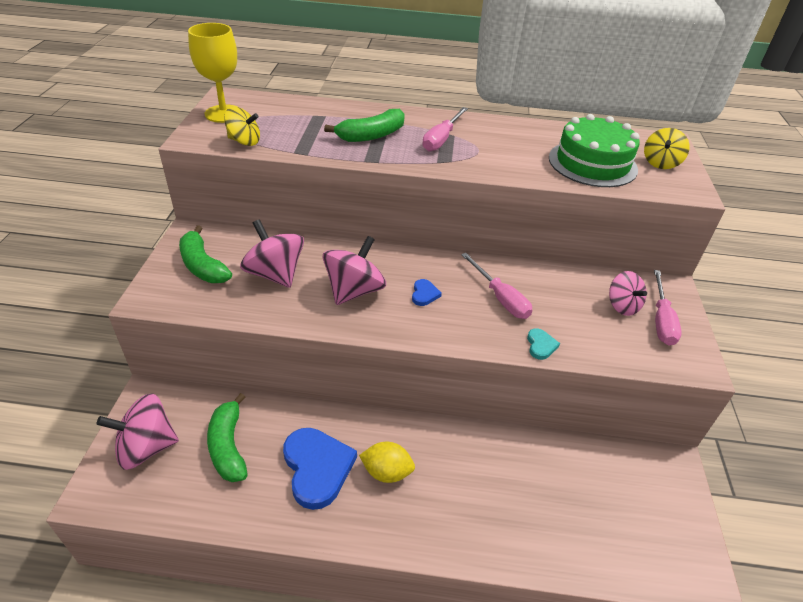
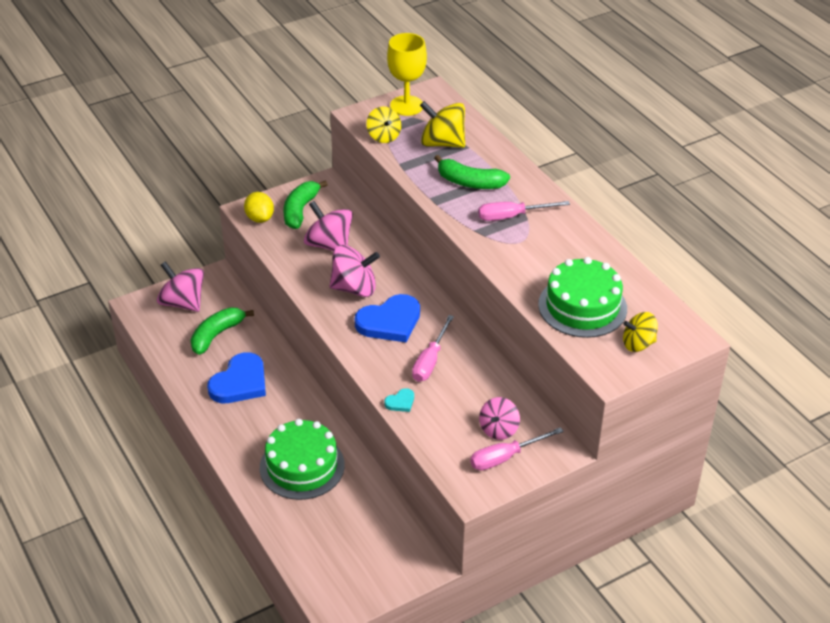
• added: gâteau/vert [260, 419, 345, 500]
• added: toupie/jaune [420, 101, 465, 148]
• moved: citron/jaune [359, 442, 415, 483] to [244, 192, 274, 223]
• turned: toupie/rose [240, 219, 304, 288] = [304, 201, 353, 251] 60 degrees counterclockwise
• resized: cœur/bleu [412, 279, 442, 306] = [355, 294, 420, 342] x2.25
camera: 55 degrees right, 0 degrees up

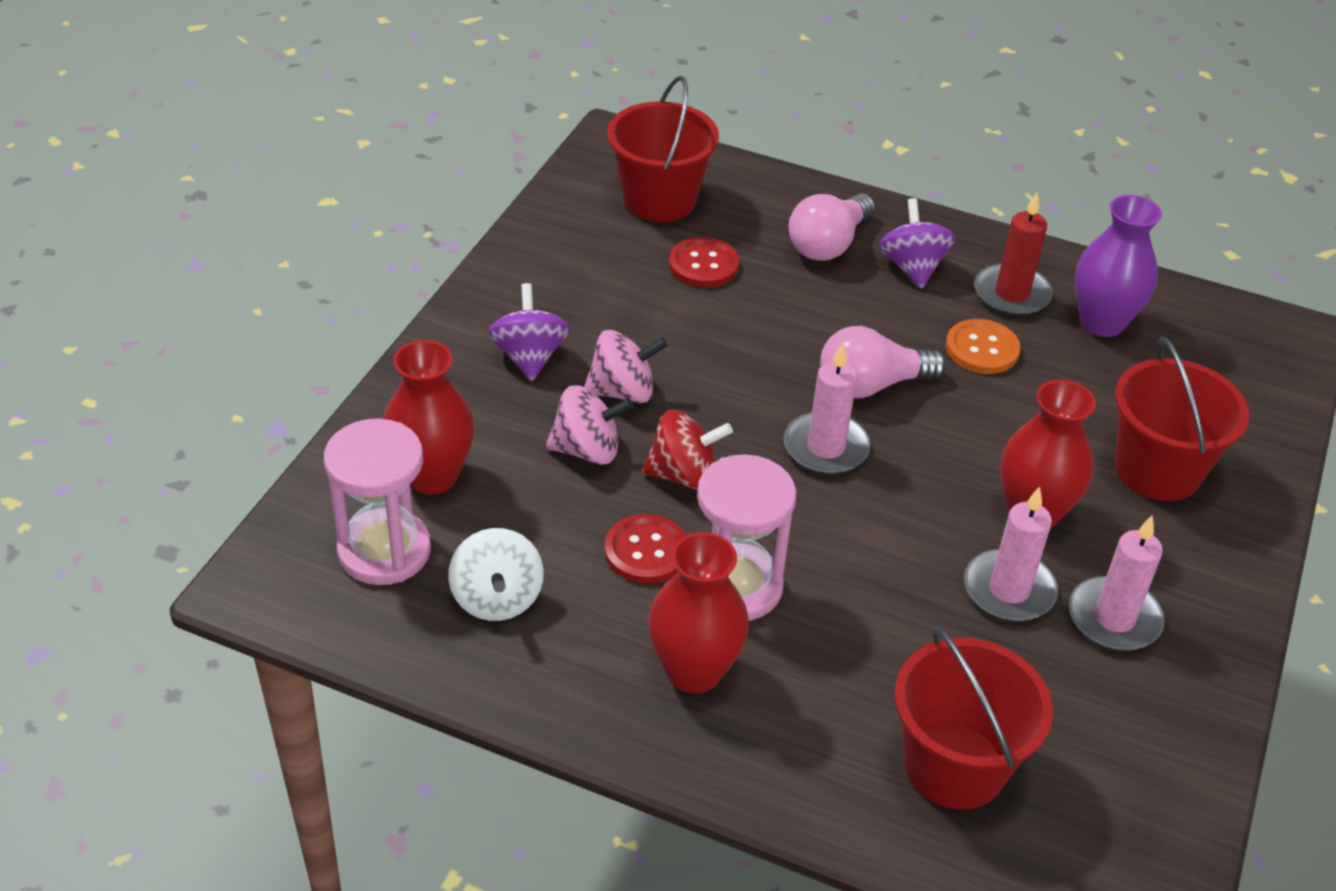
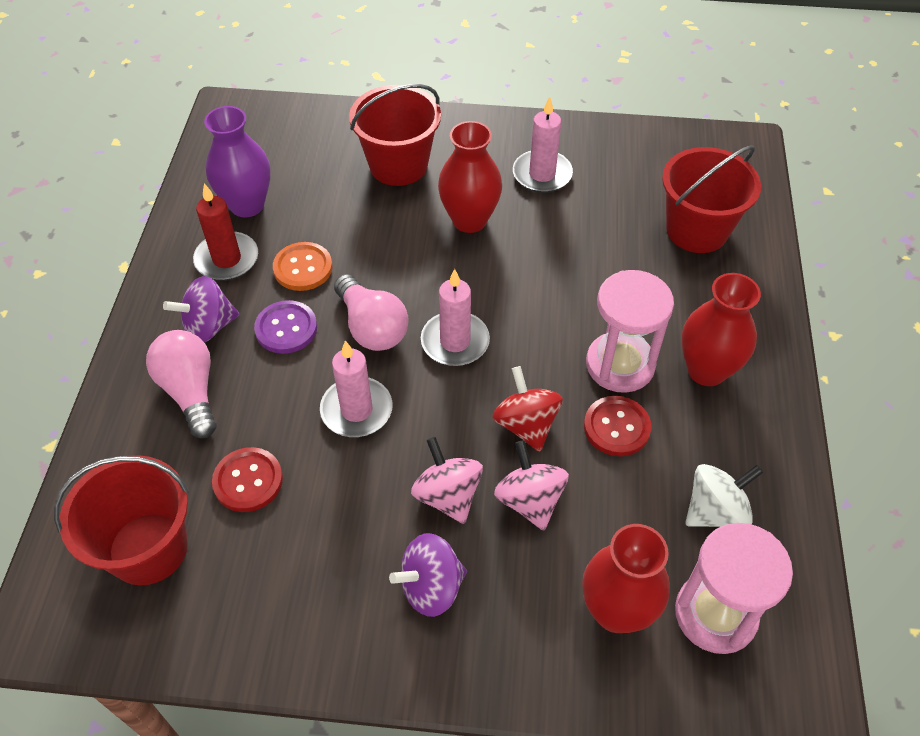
• added: bouton/violet [254, 300, 317, 354]
• moved: bougie/rose [964, 486, 1058, 622] to [320, 341, 393, 437]
• turned: ampoule/rose [789, 193, 875, 261] = [146, 330, 217, 439] 135 degrees counterclockwise
camera: 105 degrees left, 10 degrees up

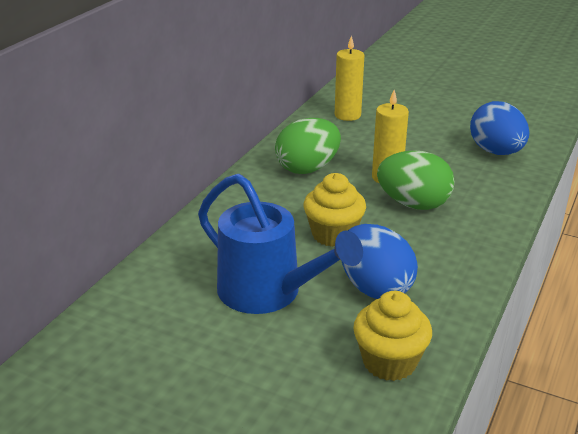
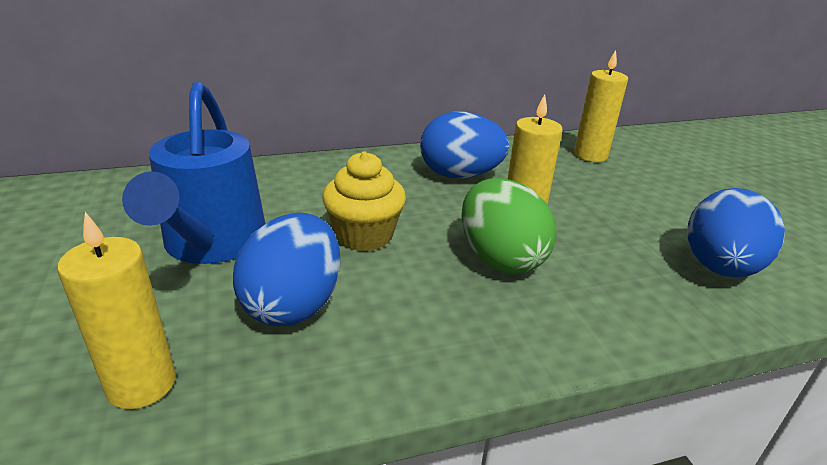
• replaced: muffin/jaune [353, 291, 432, 381] to bougie/jaune [57, 212, 176, 409]
• recoloured: œuf/vert [275, 118, 341, 174] to œuf/bleu [420, 112, 510, 178]
camera: 45 degrees right, 0 degrees up

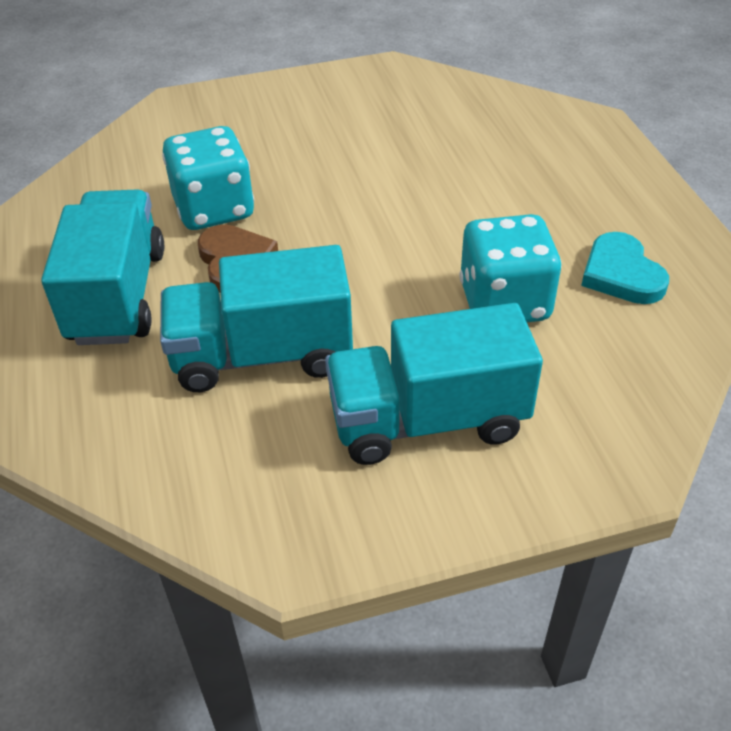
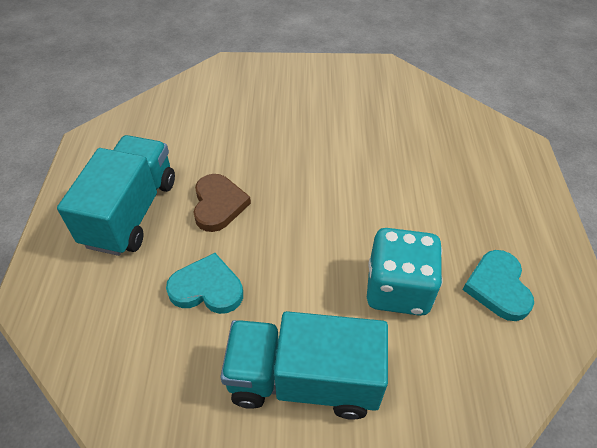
• removed: dé/turquoise [162, 126, 254, 230]
• replaced: camion/turquoise [160, 245, 353, 392] to cœur/turquoise [166, 253, 243, 314]
camera: 15 degrees right, 5 degrees up

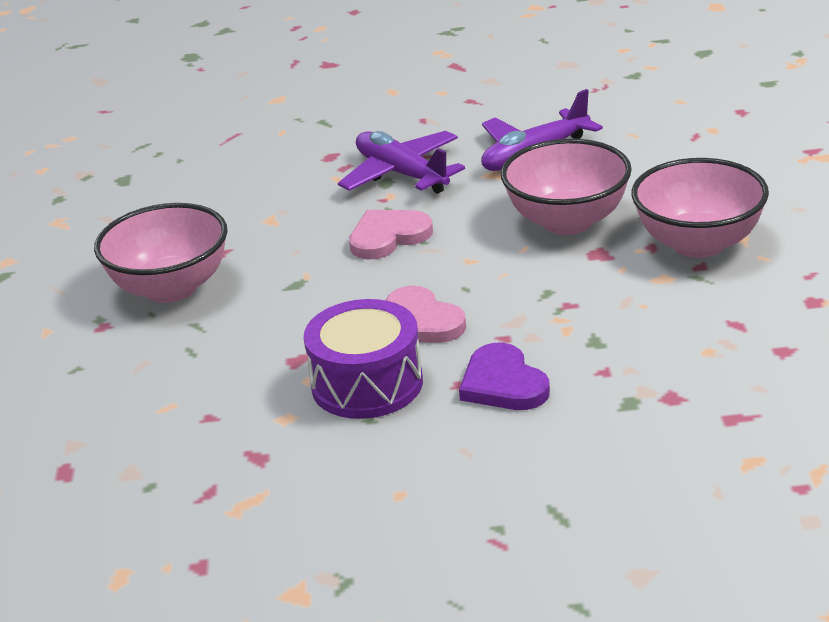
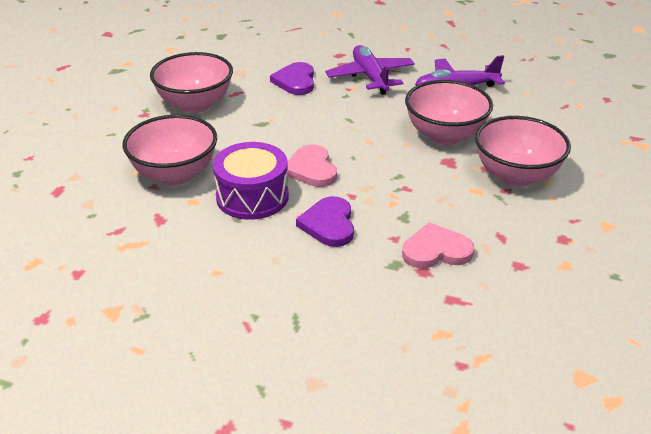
• added: bol/rose [122, 115, 217, 185]
• added: cœur/violet [270, 62, 314, 95]
• moved: cœur/rose [349, 210, 433, 259] to [402, 222, 475, 268]
camera: 20 degrees right, 5 degrees up

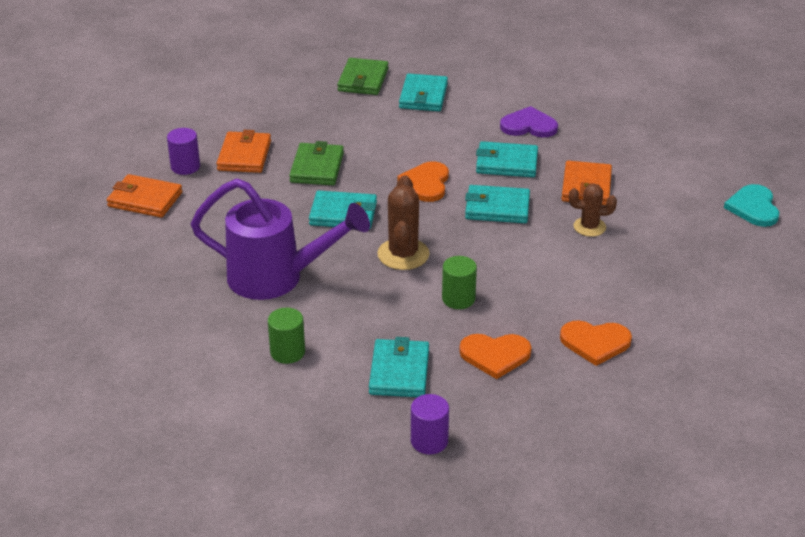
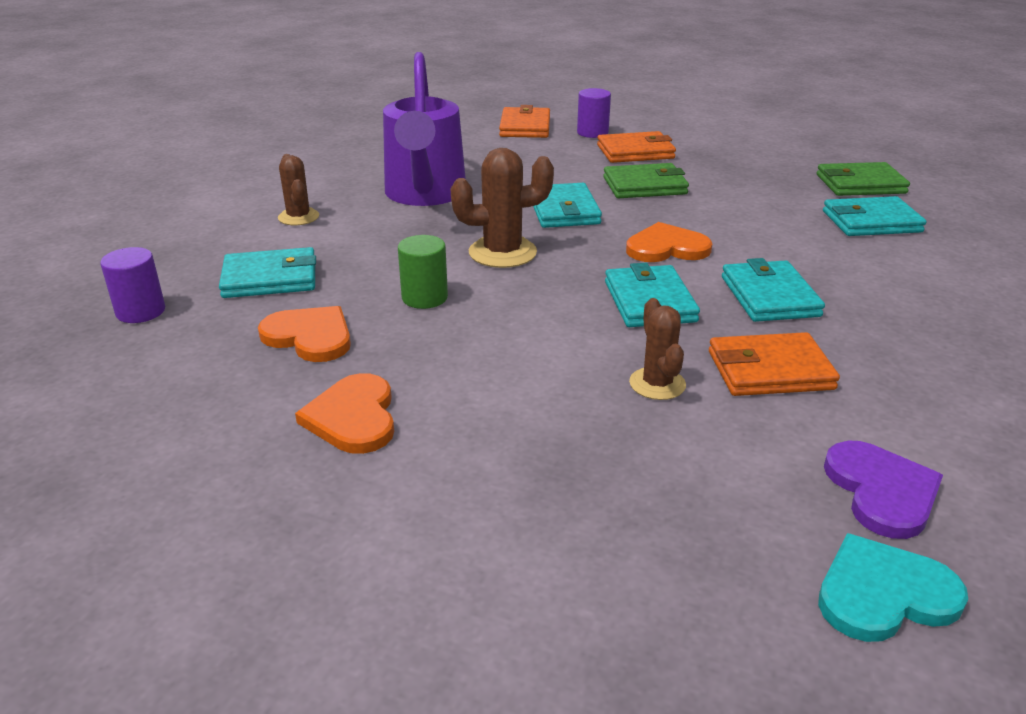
• moved: cœur/violet [500, 106, 558, 138] to [824, 441, 943, 539]
• replaced: cylindre/vert [268, 308, 305, 364] to cactus/marron [278, 154, 319, 225]
• turned: cœur/orange [459, 334, 532, 379] = [258, 306, 351, 362] 135 degrees clockwise
camera: 75 degrees right, 5 degrees down

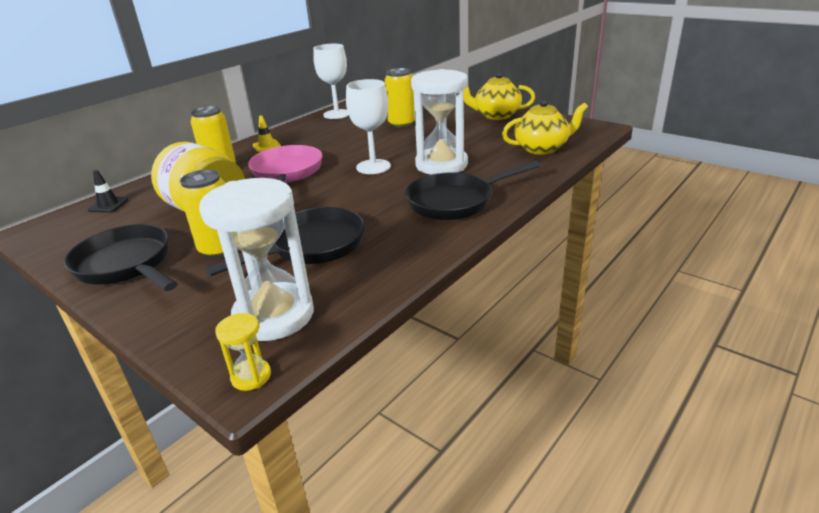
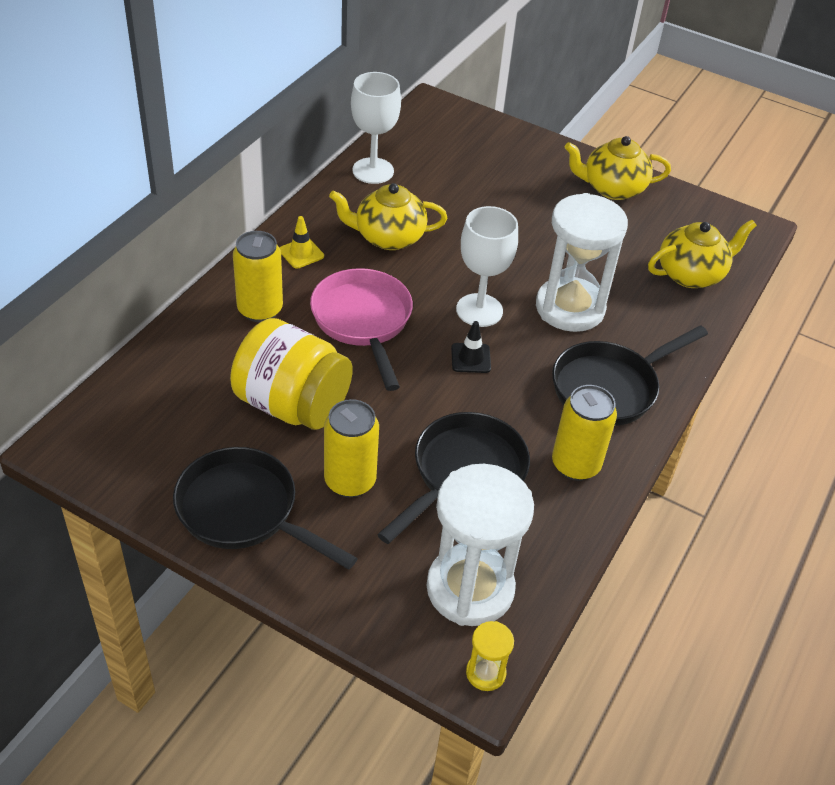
• added: théière/jaune [329, 183, 447, 250]
• moved: cône de chantier/noir [88, 170, 129, 212] to [451, 321, 491, 373]
• moved: canette/jaune [385, 68, 415, 128] to [552, 385, 617, 481]
camera: 15 degrees left, 15 degrees up

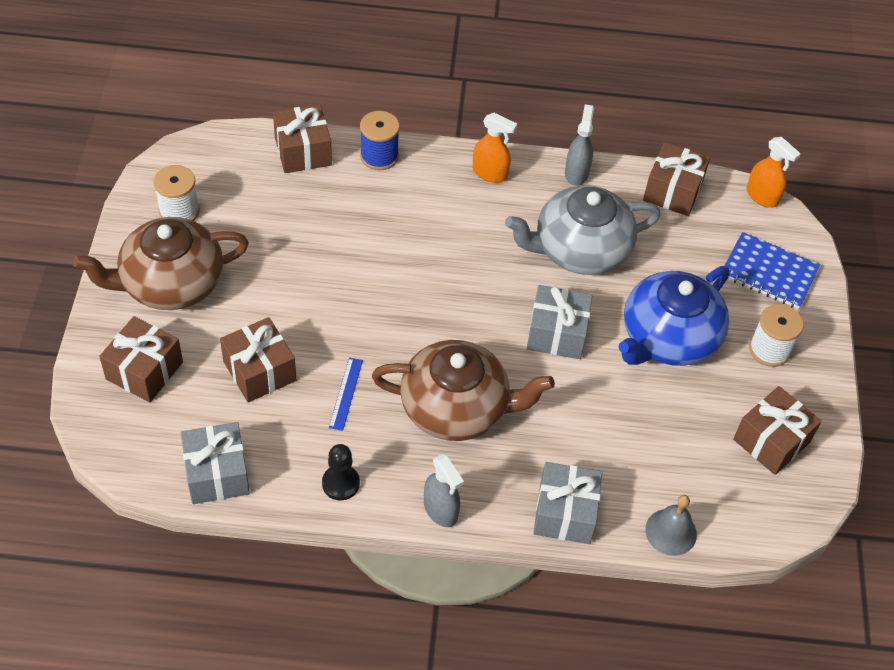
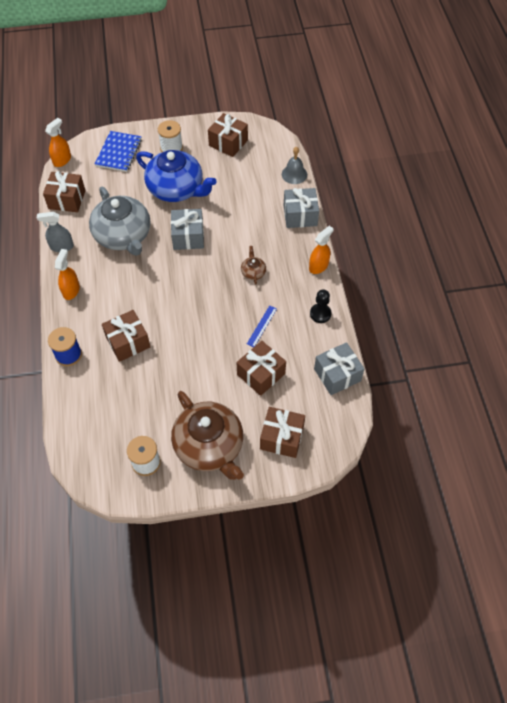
• moved: cadeau/marron [273, 104, 332, 173] to [102, 310, 150, 362]
• recoloured: vaporisateur/gris [424, 454, 464, 527] to vaporisateur/orange [309, 226, 333, 274]
• turned: règle/bleu [329, 358, 363, 431] = [247, 305, 277, 347] 60 degrees counterclockwise
• resized: théière/marron [372, 340, 555, 441] = [241, 246, 266, 285] x0.41
camera: 100 degrees left, 5 degrees up

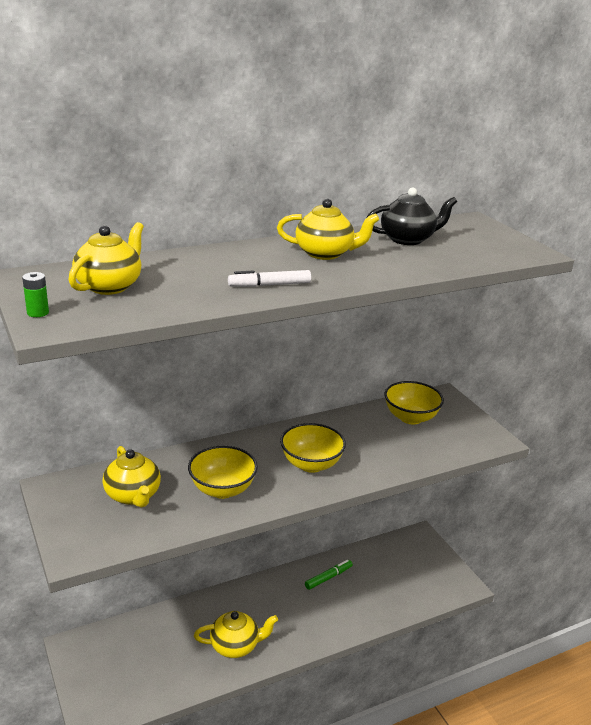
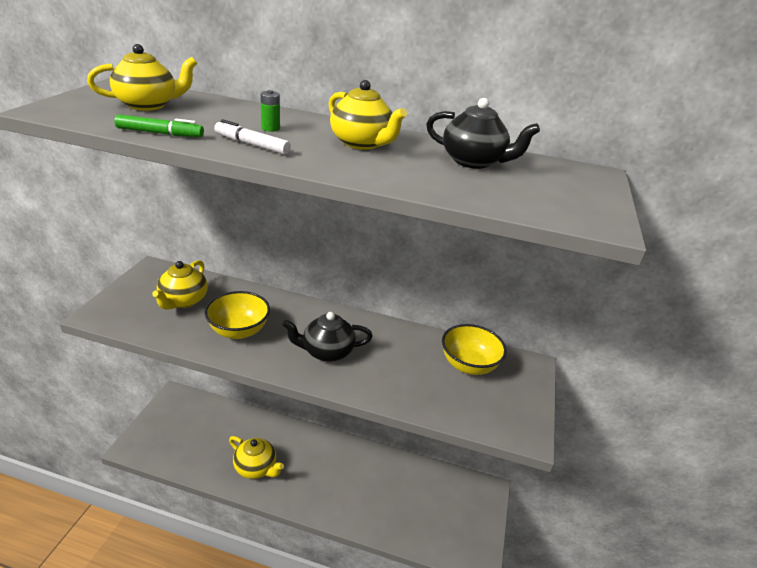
• moved: pile/vert [22, 272, 49, 317] to [260, 90, 280, 132]
• moved: feutre/vert [305, 560, 353, 590] to [114, 114, 204, 137]
• replaced: bol/jaune [280, 423, 346, 473] to théière/noir [282, 312, 373, 362]
camera: 40 degrees right, 5 degrees up

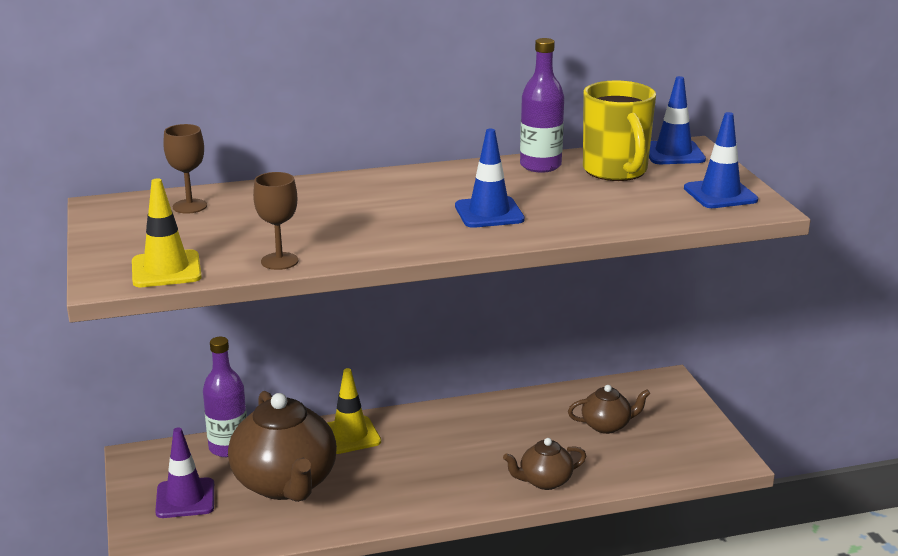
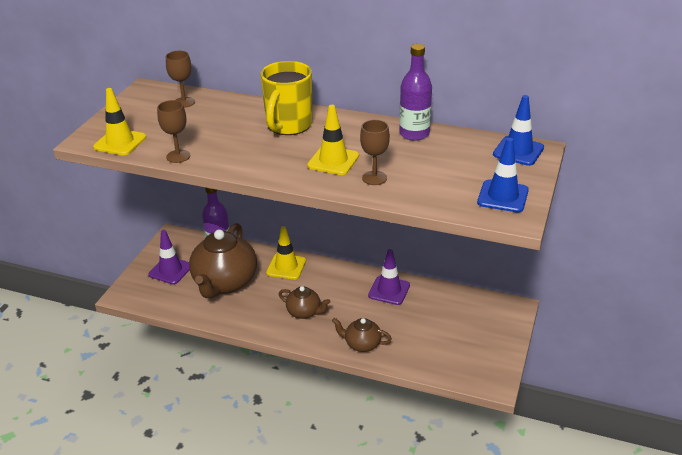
• added: verre à pied/marron [360, 120, 390, 185]
• added: cône de chantier/violet [368, 249, 410, 305]
• moved: théière/marron [568, 385, 650, 434] to [279, 286, 330, 319]
• moved: tasse/jaune [583, 80, 656, 181] to [260, 61, 312, 135]
• recoloured: cône de chantier/bleu [455, 129, 525, 228] to cône de chantier/jaune [307, 105, 359, 175]
camera: 35 degrees right, 10 degrees up

